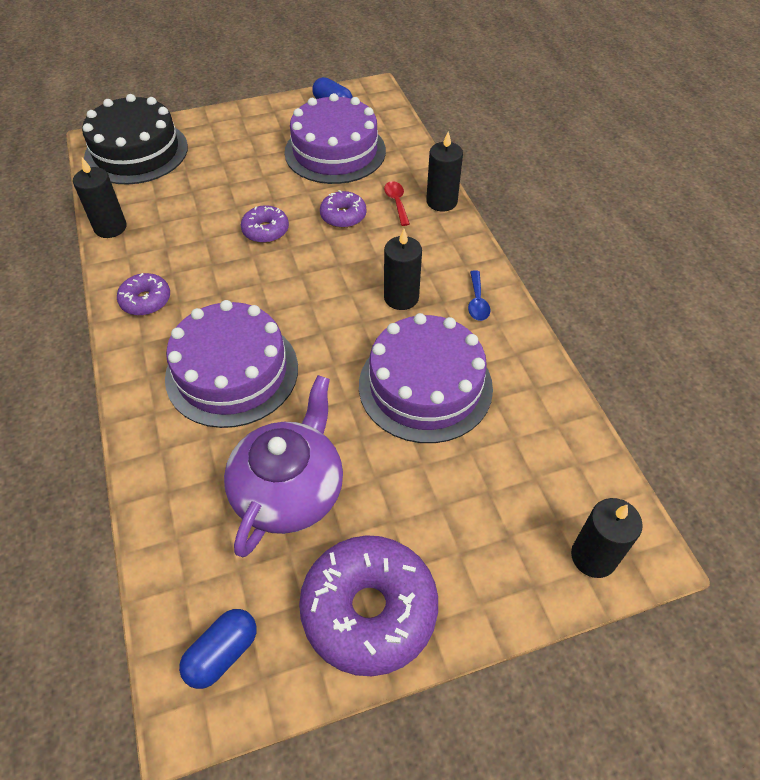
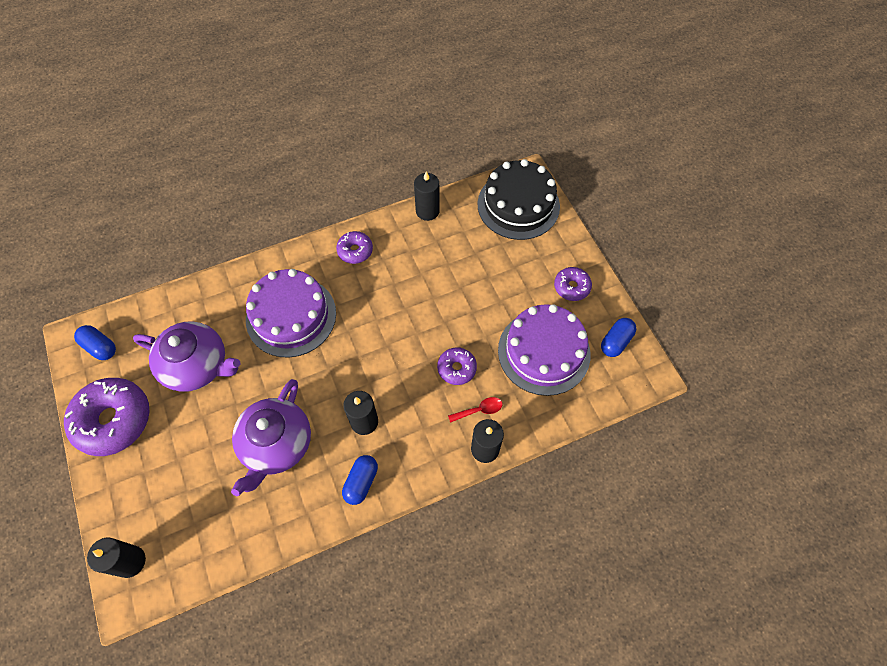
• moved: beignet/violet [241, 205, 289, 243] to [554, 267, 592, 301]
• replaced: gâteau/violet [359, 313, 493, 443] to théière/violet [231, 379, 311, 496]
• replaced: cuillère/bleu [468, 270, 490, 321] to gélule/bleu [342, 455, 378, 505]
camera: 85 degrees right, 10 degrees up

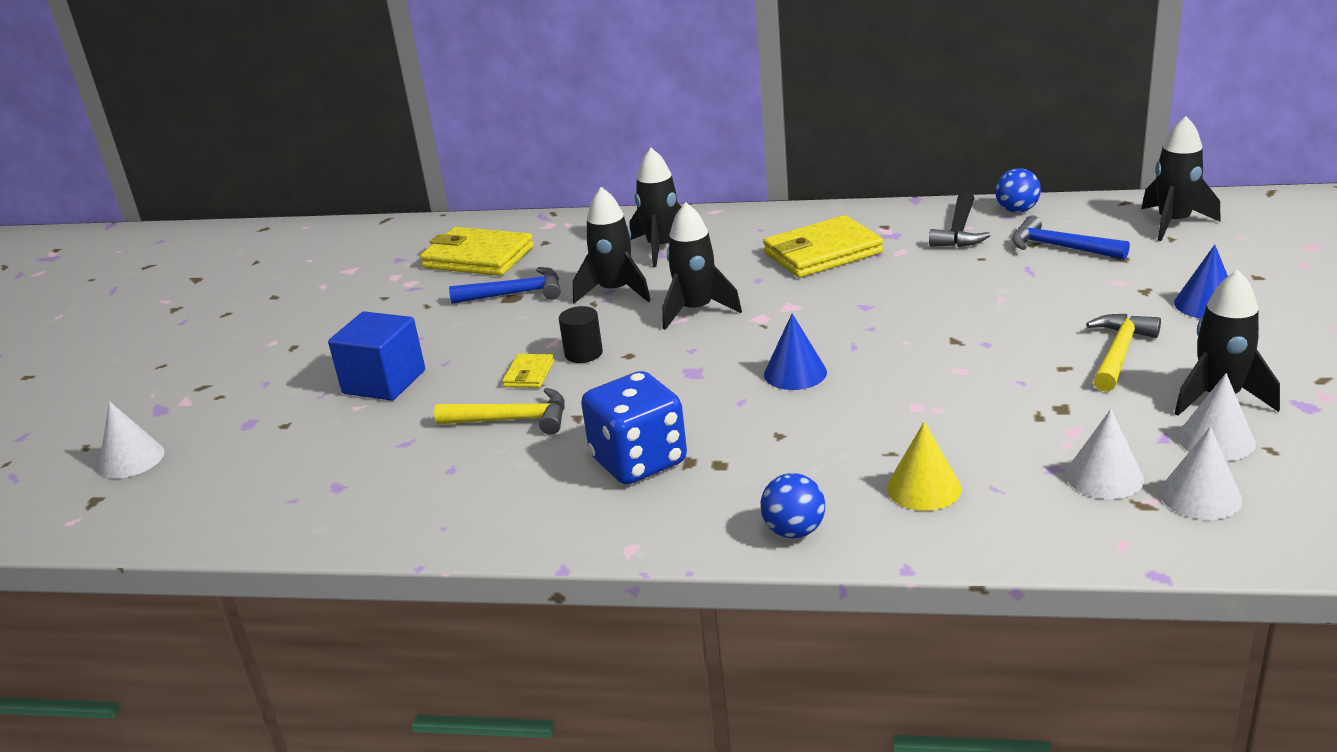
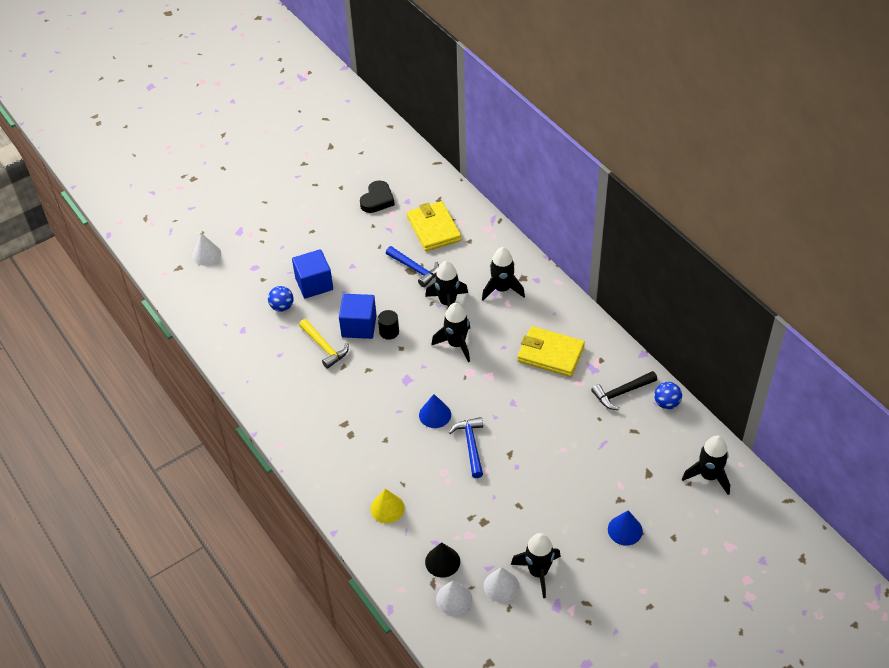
• removed: dé/bleu [581, 371, 687, 484]
• removed: marteau/jaune [1086, 314, 1161, 392]
• added: cœur/noir [360, 180, 395, 213]
• moved: balle/bleu [760, 473, 825, 538] to [268, 286, 294, 312]
• moved: marteau/bleu [1012, 216, 1130, 260] to [449, 417, 483, 478]
• replaced: portefeuille/jaune [502, 354, 554, 388] to cube/bleu [339, 294, 377, 339]
• recoloured: cône/blanc [1066, 409, 1144, 499] to cône/noir [425, 542, 460, 578]
camera: 45 degrees right, 20 degrees up

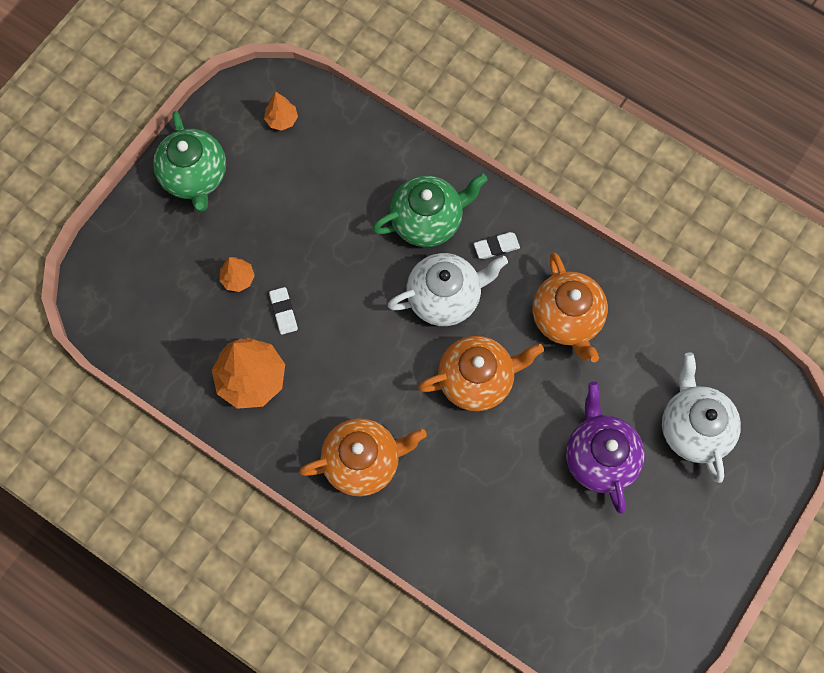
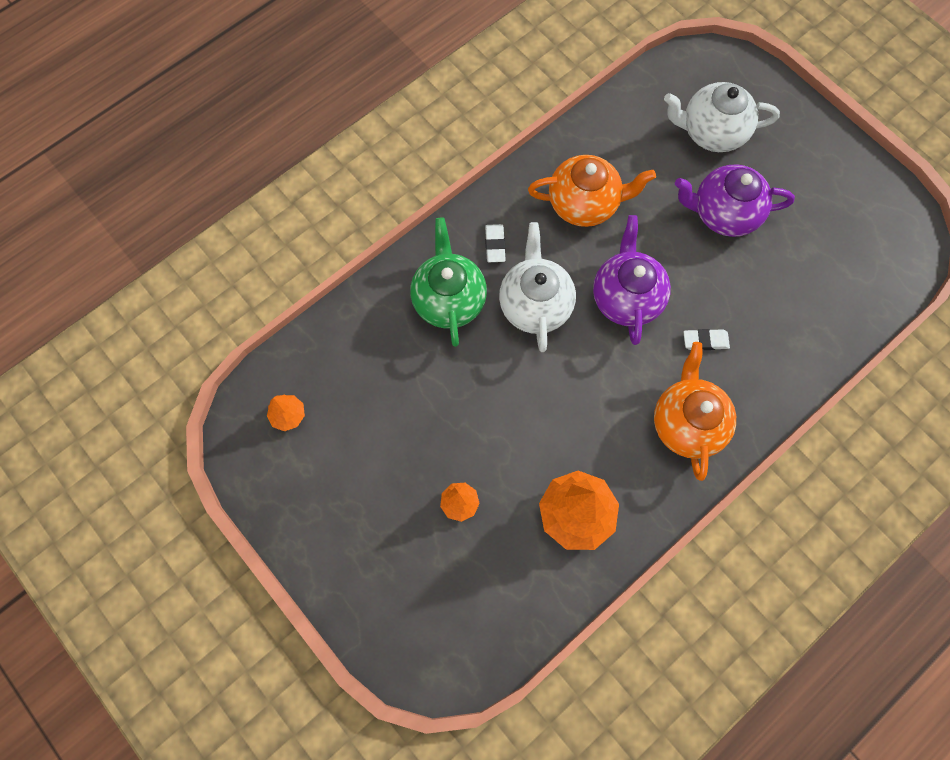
• removed: théière/vert [153, 111, 226, 212]
• moved: gomme/blanc [269, 287, 298, 335] to [683, 329, 730, 350]
• recoloured: théière/orange [418, 336, 544, 411] to théière/violet [593, 215, 671, 345]
camera: 75 degrees left, 0 degrees up

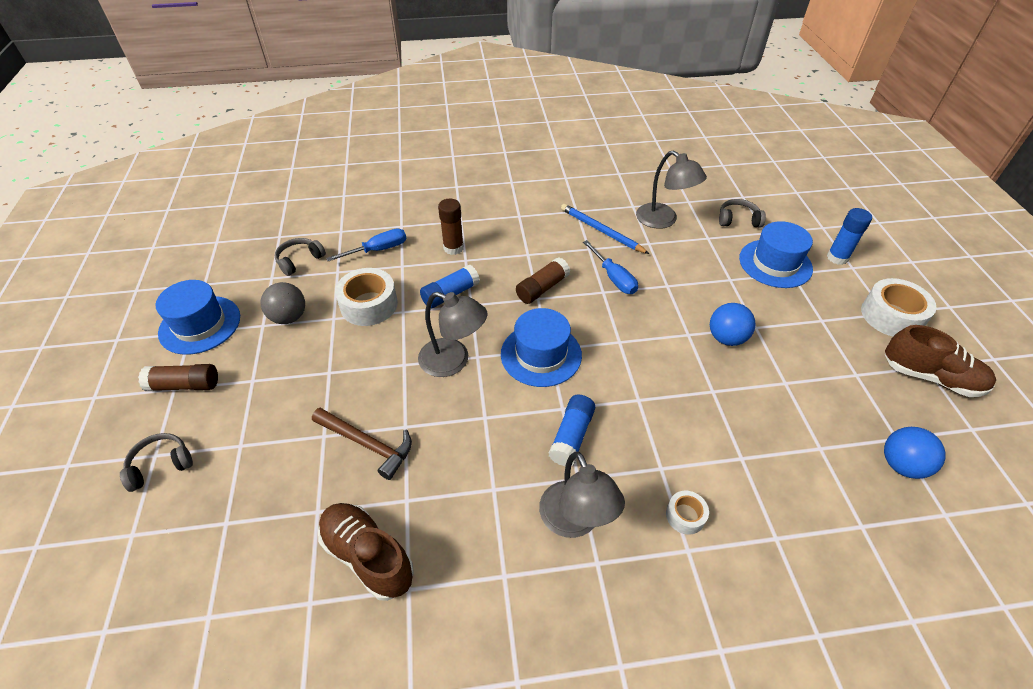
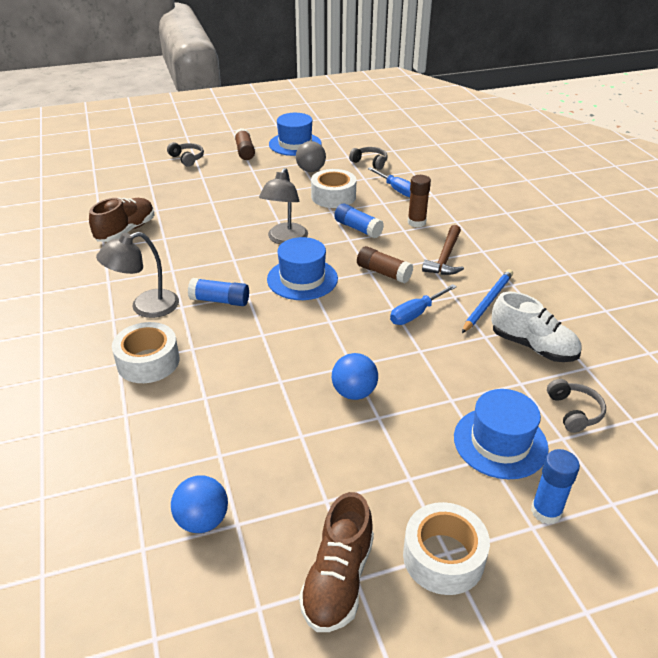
• moved: marteau/marron [312, 408, 412, 480] to [422, 225, 464, 275]
• replaced: lampe/gris [636, 151, 707, 229] to chaussure/blanc [491, 292, 581, 362]
• resized: ruban adhésif/blanc [666, 491, 709, 535] = [112, 322, 179, 383] x1.93
camera: 80 degrees right, 10 degrees down

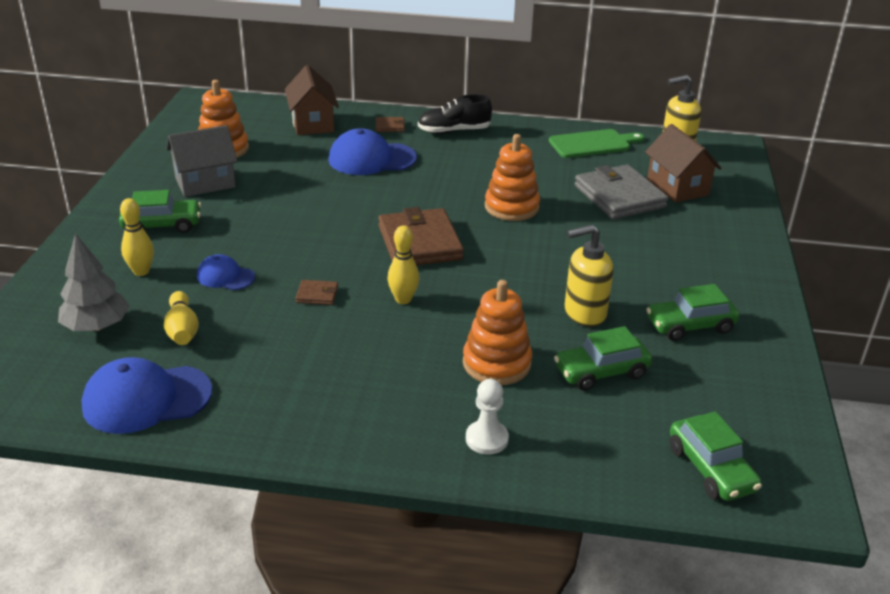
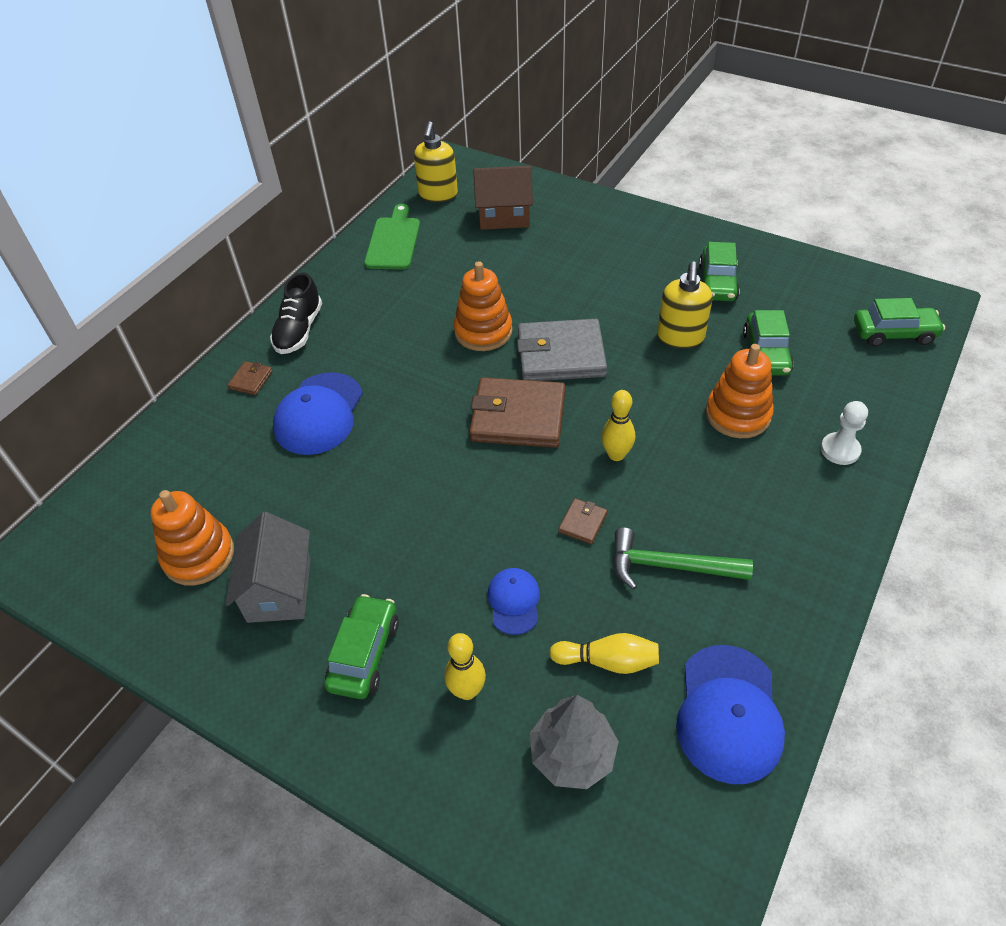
• removed: maison/marron [285, 65, 339, 135]
• added: marteau/vert [613, 528, 753, 590]
• moved: portefeuille/gris [575, 164, 669, 220] to [517, 319, 607, 381]
• turned: casquette/bleu [197, 254, 255, 290] = [487, 568, 540, 635] 135 degrees clockwise
camera: 65 degrees left, 15 degrees up

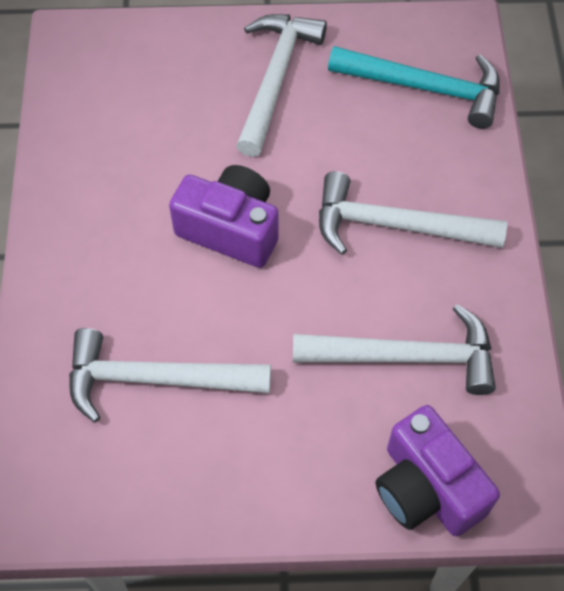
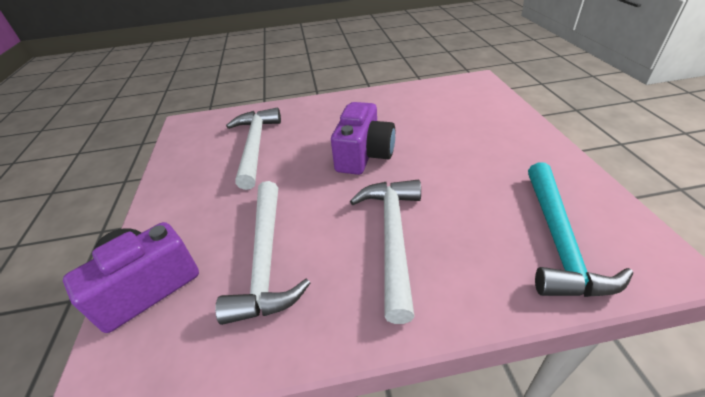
• removed: marteau/blanc [236, 14, 327, 157]
camera: 85 degrees right, 20 degrees down

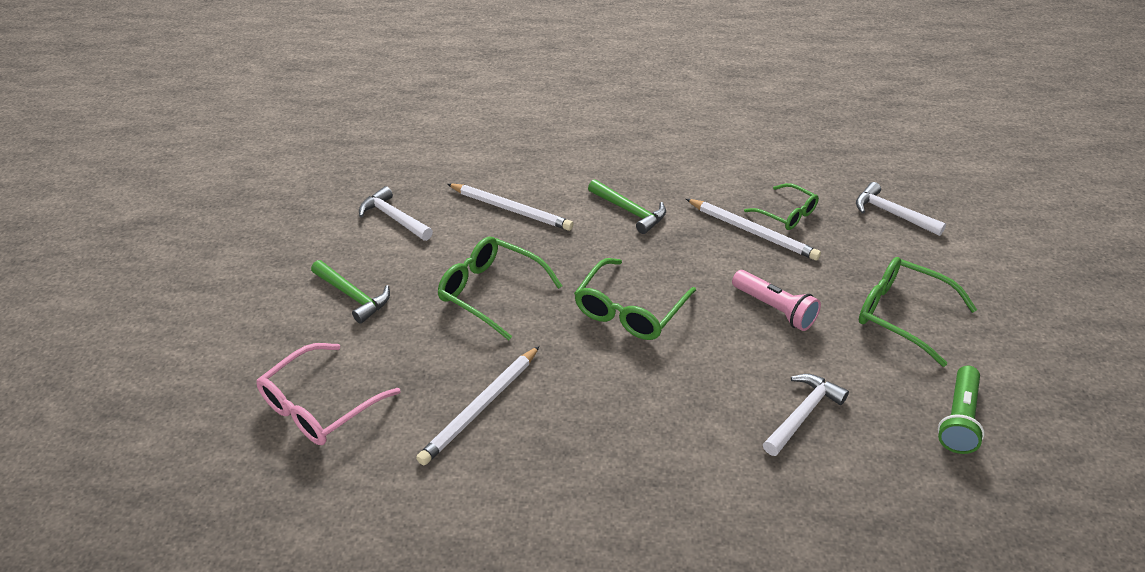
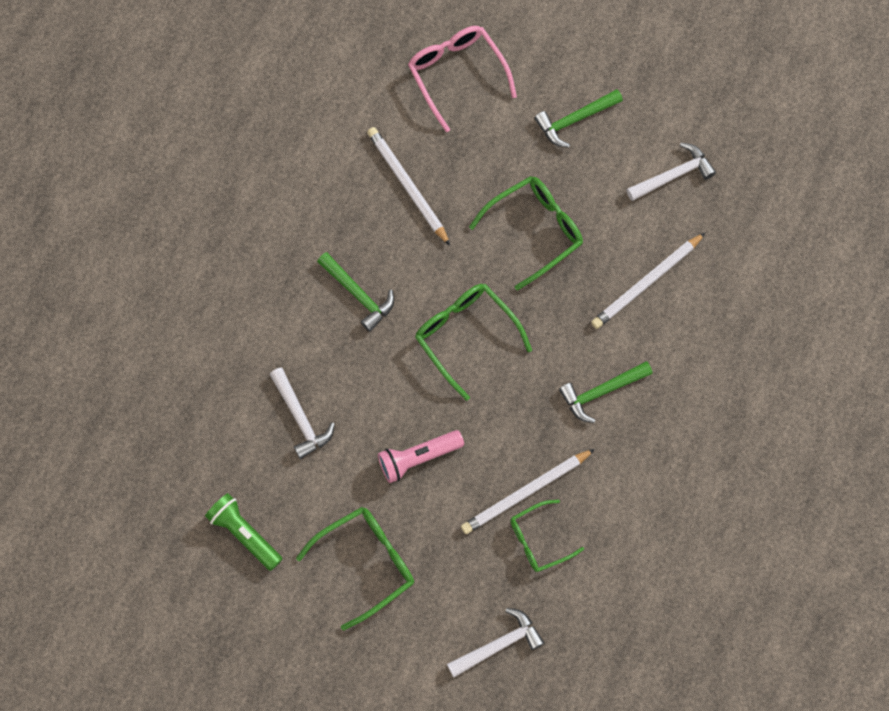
• added: marteau/vert [317, 252, 394, 332]
camera: 110 degrees right, 30 degrees up

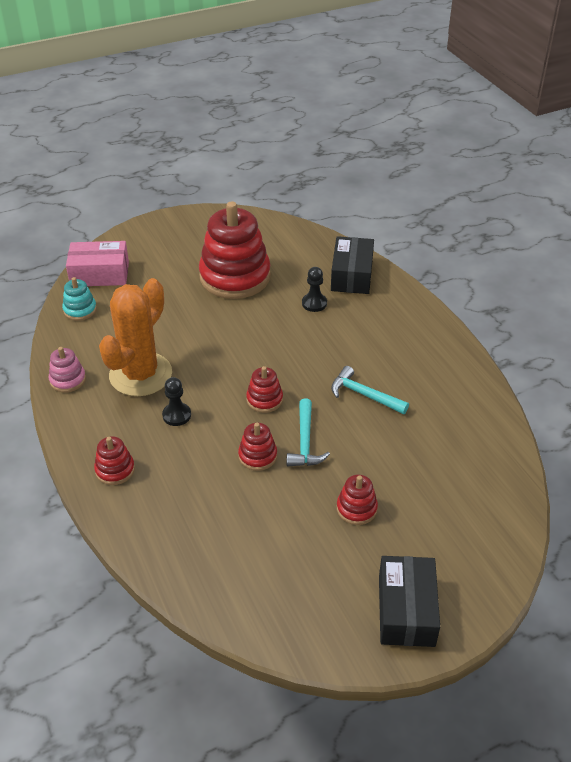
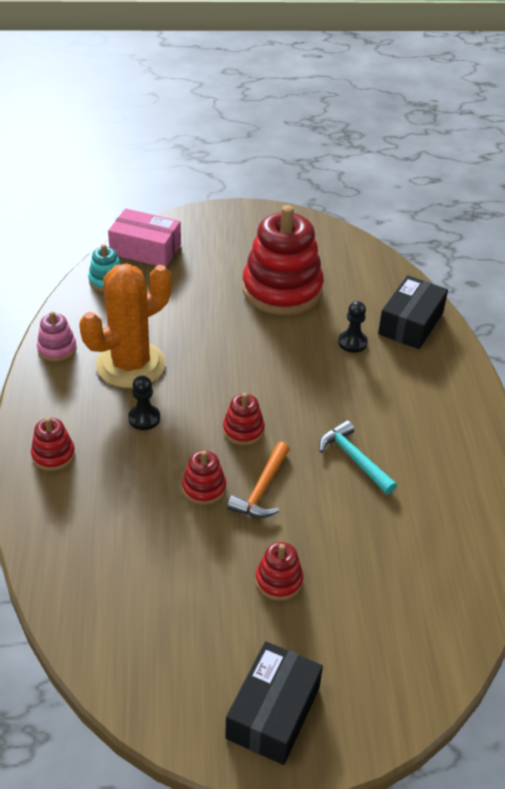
• recoloured: marteau/turquoise [287, 398, 330, 466] to marteau/orange [227, 442, 290, 518]
camera: 20 degrees right, 0 degrees up

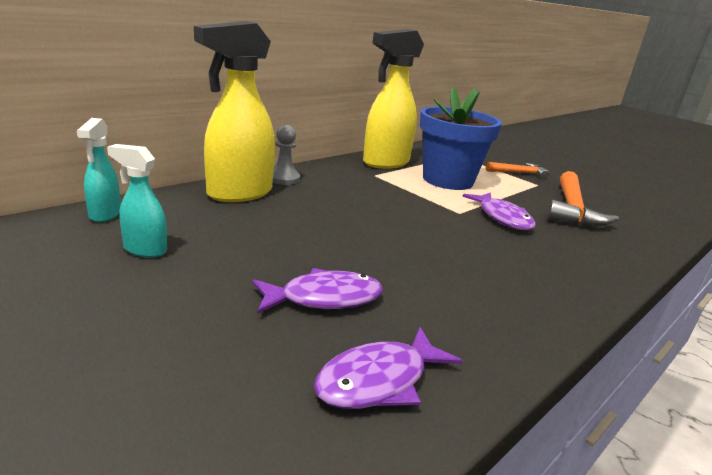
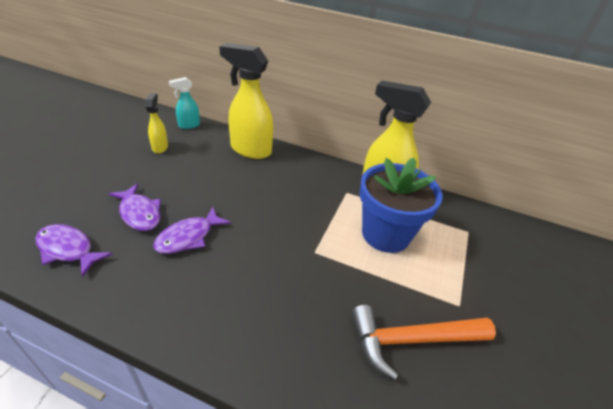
• removed: pion/gris [273, 125, 300, 185]
• removed: marteau/orange [486, 162, 550, 179]
• moved: poisson/violet [462, 192, 536, 230] to [153, 207, 231, 254]
• recoloured: vaporisateur/turquoise [107, 144, 167, 258] to vaporisateur/jaune [145, 93, 168, 154]
camera: 65 degrees right, 15 degrees up

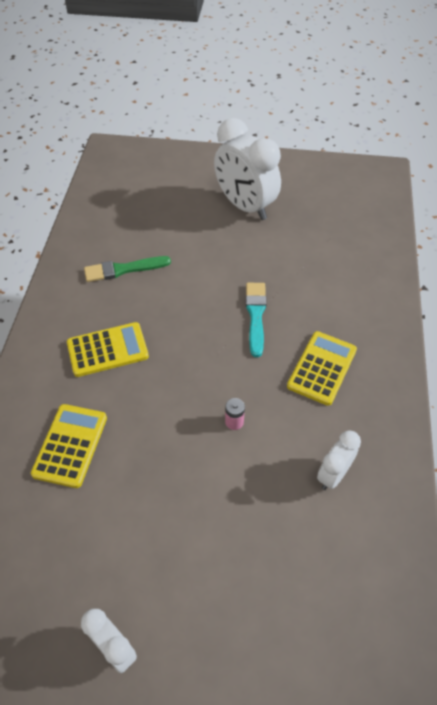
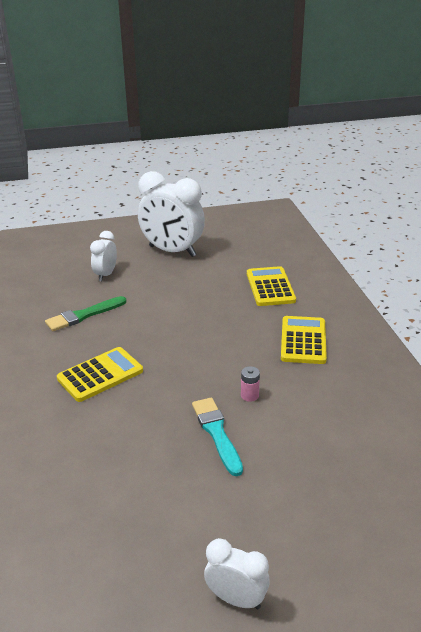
• moved: calculatrice/jaune [31, 404, 107, 488] to [247, 266, 296, 306]
• moved: pinceau/turquoise [246, 283, 267, 357] to [192, 398, 243, 476]
• moved: réveil/blanc [317, 430, 361, 490] to [90, 231, 117, 281]
camera: 20 degrees left, 20 degrees down

